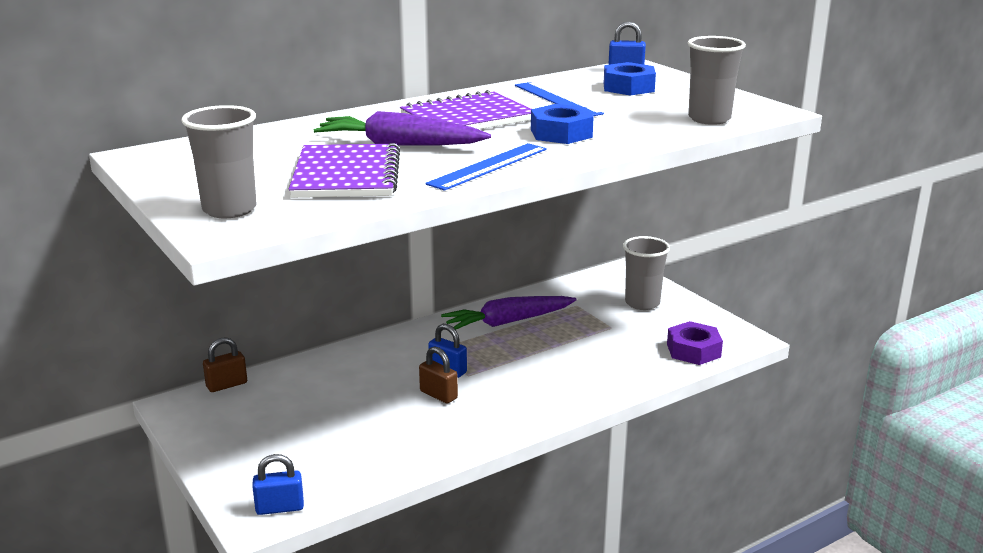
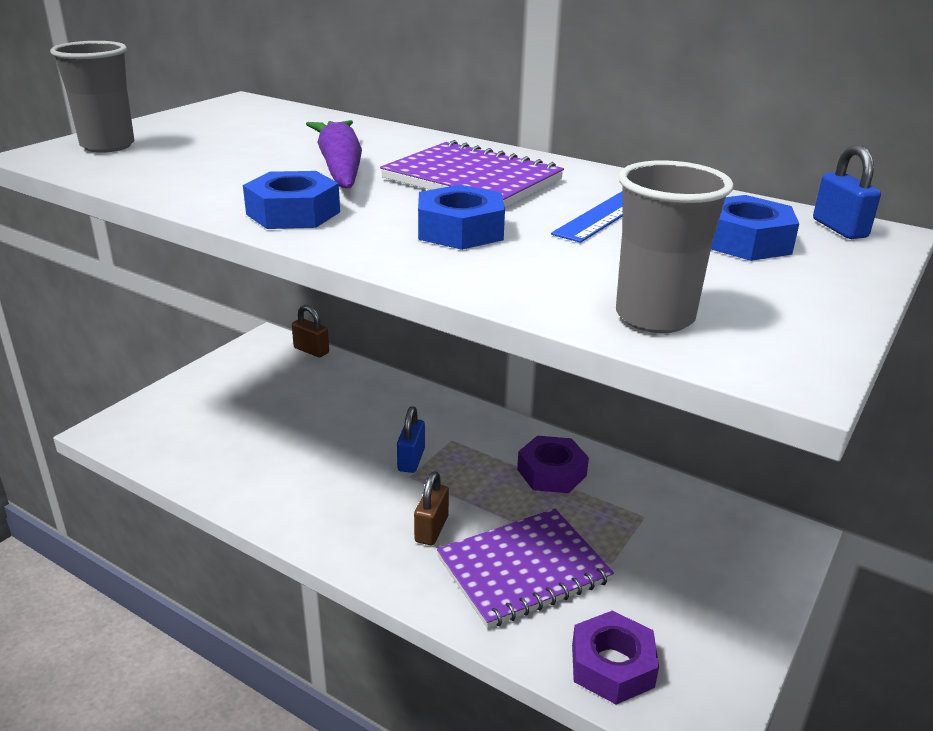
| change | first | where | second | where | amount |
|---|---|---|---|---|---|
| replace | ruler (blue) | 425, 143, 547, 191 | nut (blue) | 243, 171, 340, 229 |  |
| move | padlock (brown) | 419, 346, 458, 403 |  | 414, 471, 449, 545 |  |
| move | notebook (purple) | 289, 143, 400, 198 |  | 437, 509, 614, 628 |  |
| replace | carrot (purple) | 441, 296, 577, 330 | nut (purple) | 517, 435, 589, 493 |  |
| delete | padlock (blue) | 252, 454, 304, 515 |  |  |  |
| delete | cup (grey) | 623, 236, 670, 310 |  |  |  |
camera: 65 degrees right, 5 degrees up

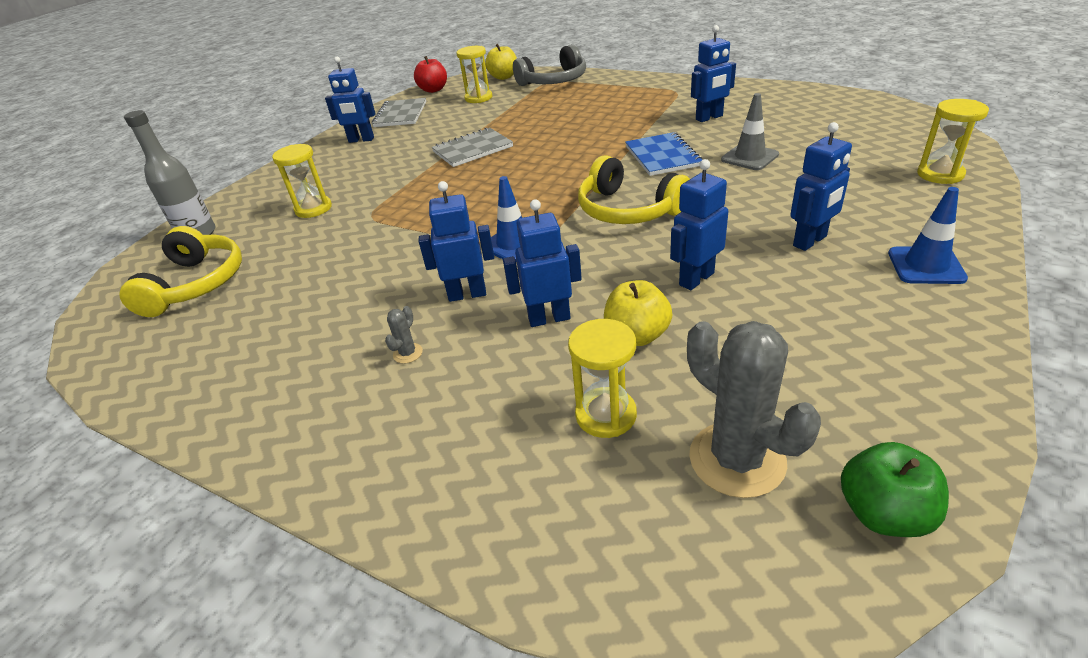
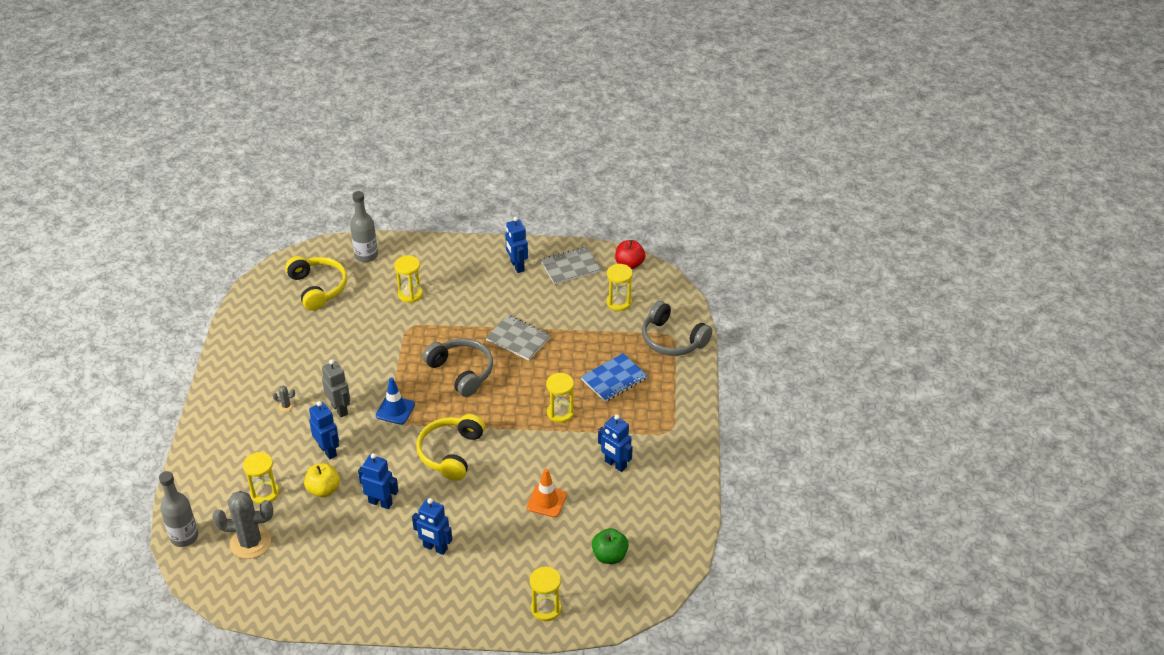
| change | first | where | second | where | amount |
|---|---|---|---|---|---|
| insert |  |  | bottle (grey) | 159, 471, 198, 547 |  |
| rotate | cactus (grey) | 687, 321, 821, 498 |  | 212, 491, 273, 559 | 60 degrees clockwise |
| rotate | headphones (yellow) | 119, 226, 242, 317 |  | 285, 256, 347, 311 | 90 degrees counterclockwise |
| recolor | robot (blue) | 419, 181, 494, 302 | robot (grey) | 322, 359, 350, 417 |  |
| insert |  |  | headphones (grey) | 423, 338, 493, 397 |  |
| recolor | traffic cone (grey) | 721, 93, 779, 170 | traffic cone (orange) | 527, 469, 567, 517 |  |
| insert |  |  | hourglass (yellow) | 546, 373, 574, 423 |  |
| move | notebook (blue) | 625, 132, 703, 176 |  | 581, 353, 648, 402 |  |
| move | apple (green) | 841, 442, 949, 537 |  | 592, 528, 629, 564 |  |
| delete | apple (yellow) | 485, 44, 517, 80 |  |  |  |
| delete | traffic cone (blue) | 888, 187, 968, 284 |  |  |  |
camera: 60 degrees right, 5 degrees up

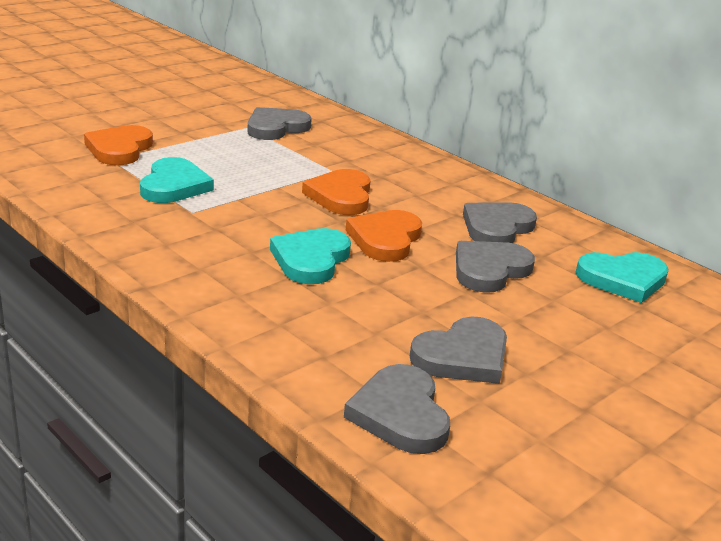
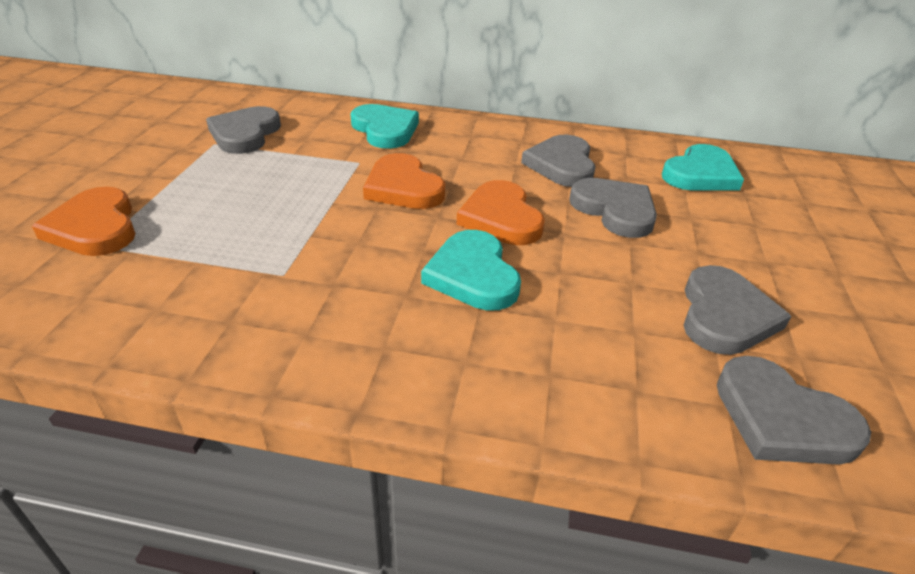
| change | first | where | second | where | amount |
|---|---|---|---|---|---|
| move | heart (turquoise) | 140, 157, 214, 203 |  | 351, 104, 419, 149 |  |
| rotate | heart (grey) | 456, 241, 535, 292 |  | 569, 178, 657, 238 | 135 degrees clockwise |
camera: 35 degrees left, 10 degrees up

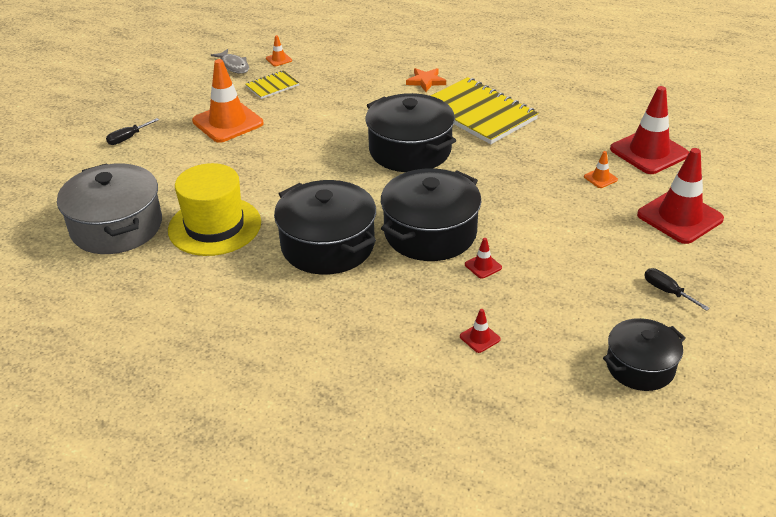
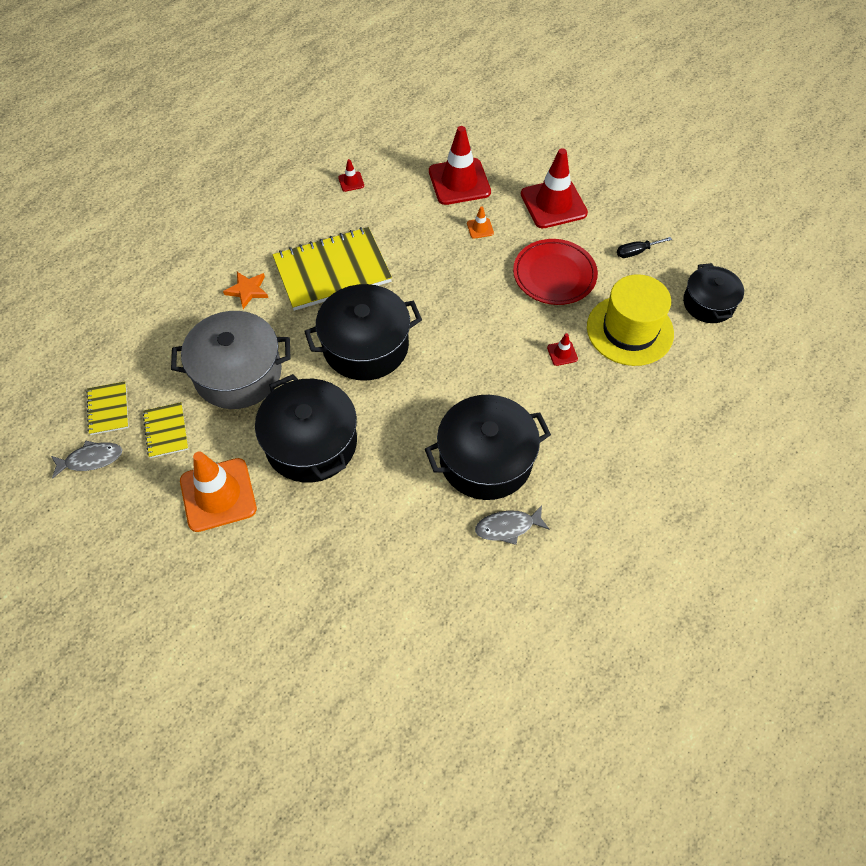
| change | first | where | second | where | amount |
|---|---|---|---|---|---|
| replace | traffic cone (orange) | 266, 35, 292, 66 | notebook (yellow) | 86, 382, 129, 435 |  |
| move | pot (grey) | 57, 163, 162, 254 |  | 171, 311, 291, 409 |  |
| move | pot (black) | 381, 168, 482, 261 |  | 255, 374, 357, 483 |  |
| move | traffic cone (red) | 460, 309, 500, 353 |  | 338, 159, 364, 192 |  |
| insert |  |  | fish (grey) | 475, 505, 550, 545 |  |
| insert |  |  | plate (red) | 513, 239, 598, 305 |  |
| move | hat (yellow) | 168, 163, 261, 256 |  | 587, 274, 674, 366 |  |
| delete | screwdriver (black) | 106, 118, 159, 145 |  |  |  |
camera: 70 degrees left, 20 degrees up

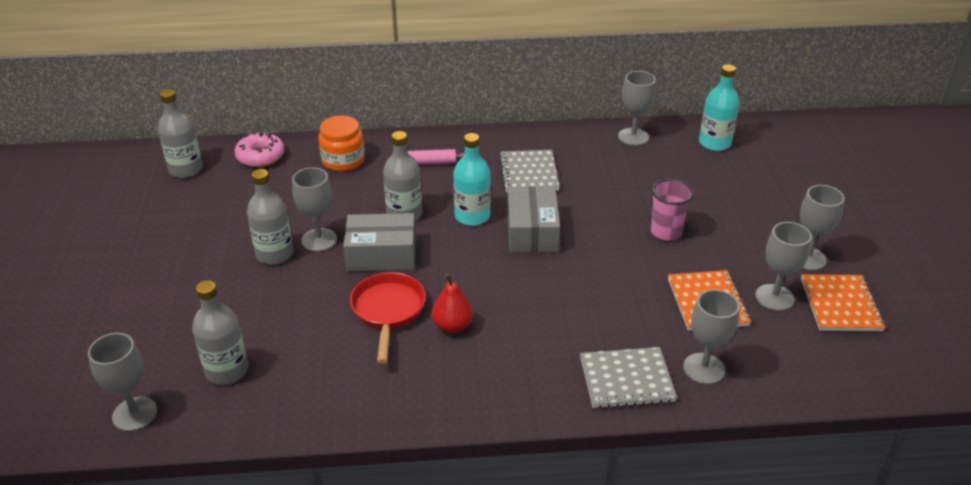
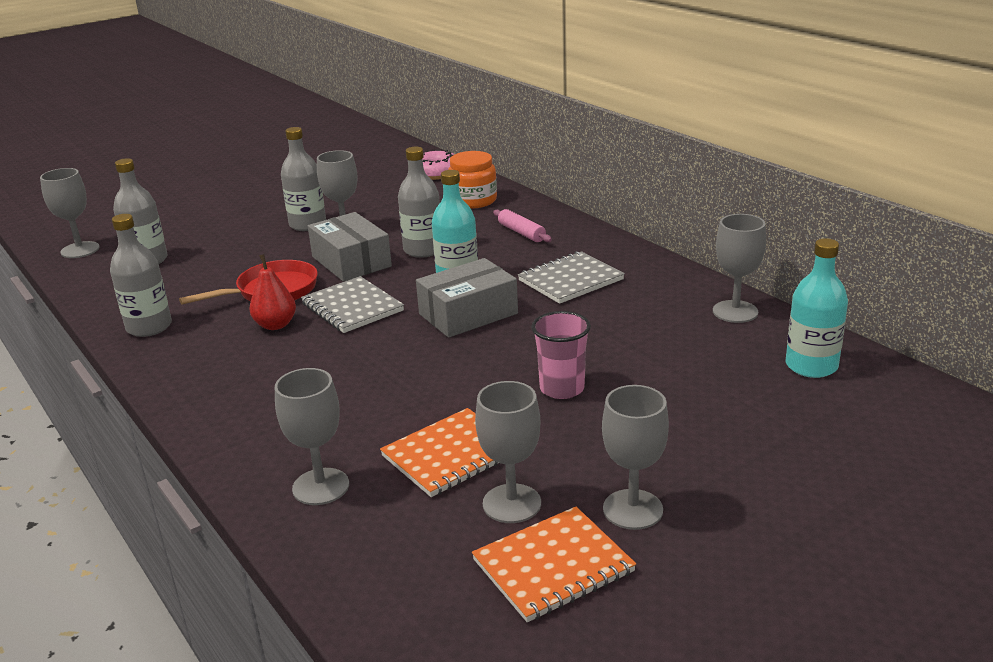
| change | first | where | second | where | amount |
|---|---|---|---|---|---|
| move | bottle (grey) | 158, 89, 203, 178 |  | 110, 214, 172, 337 |  |
| move | notebook (grey) | 580, 347, 677, 409 |  | 301, 276, 404, 333 |  |
camera: 60 degrees right, 10 degrees down

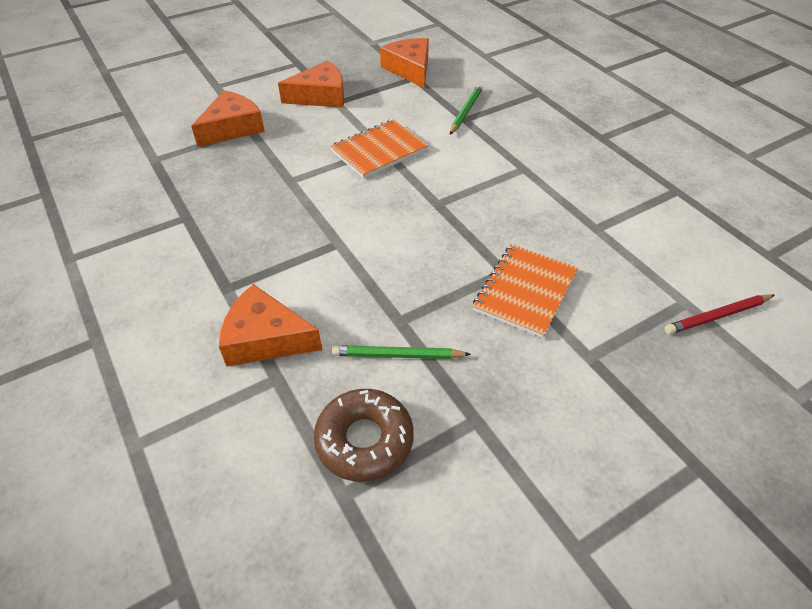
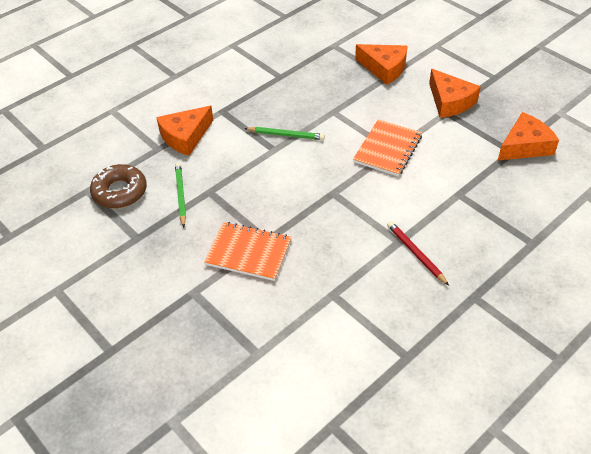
| change | first | where | second | where | amount |
|---|---|---|---|---|---|
| rotate | cheese (orange) | 219, 284, 322, 367 |  | 156, 106, 213, 156 | 135 degrees counterclockwise |
| move | pencil (green) | 450, 84, 483, 135 |  | 244, 127, 325, 140 |  |
| rotate | notebook (orange) | 330, 119, 428, 179 |  | 353, 119, 422, 176 | 75 degrees clockwise |
| move | pencil (red) | 664, 294, 775, 334 |  | 387, 221, 449, 286 |  |
camera: 80 degrees right, 0 degrees up

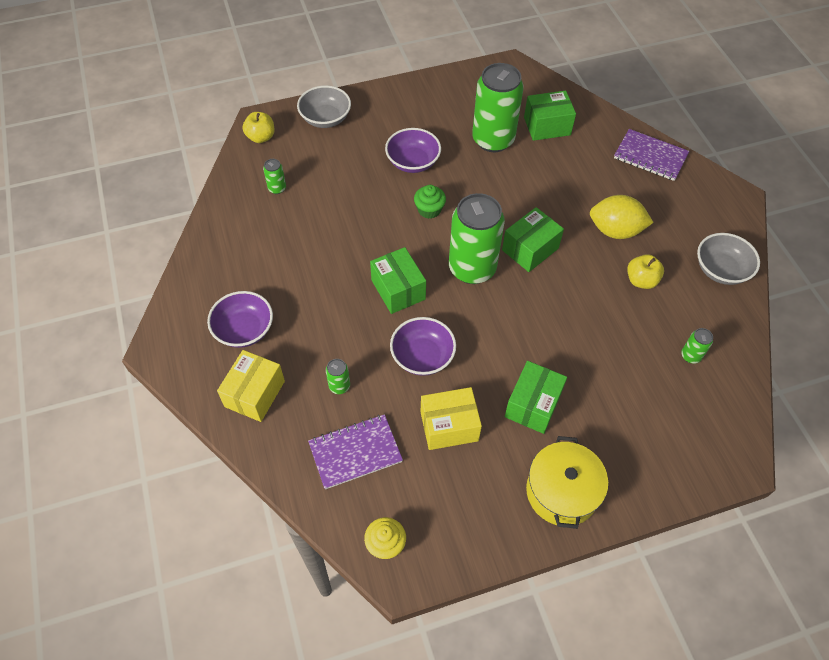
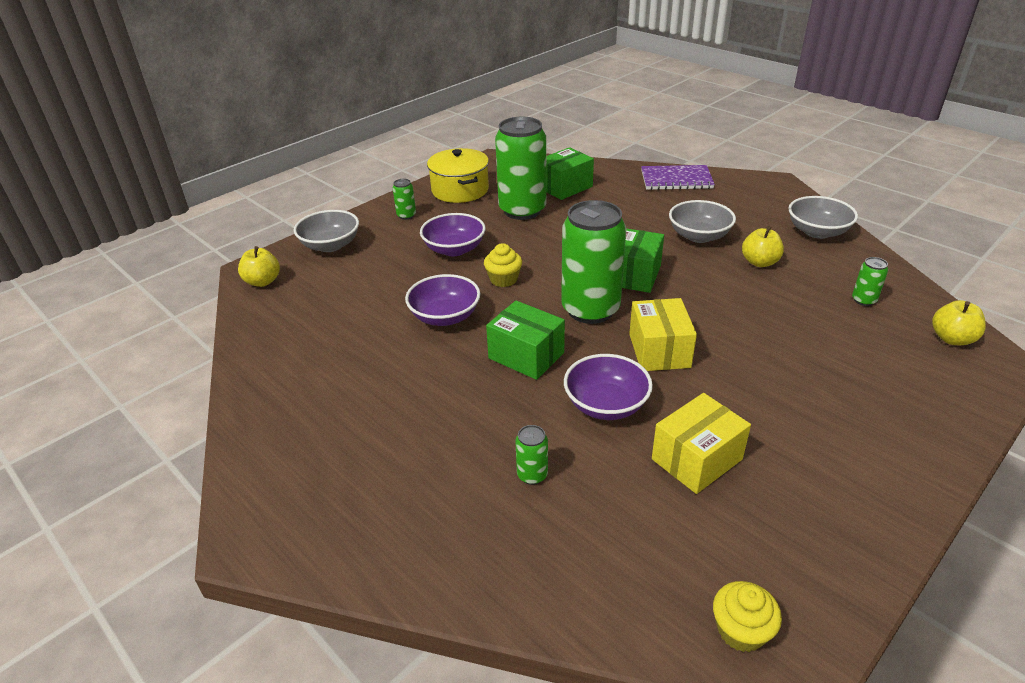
| change | first | where | second | where | amount |
|---|---|---|---|---|---|
| move | can (green) | 263, 159, 286, 194 |  | 393, 179, 416, 220 |  |
| move | bowl (purple) | 207, 291, 273, 348 |  | 405, 274, 480, 326 |  |
| move | pot (yellow) | 526, 436, 608, 529 |  | 427, 148, 489, 203 |  |
| recolor | cupcake (green) | 414, 185, 446, 219 | cupcake (yellow) | 484, 243, 522, 287 |  |
| move | box (yellow) | 217, 350, 285, 422 |  | 629, 298, 697, 371 |  |
| replace | lemon (yellow) | 590, 195, 654, 239 | bowl (grey) | 669, 200, 736, 243 |  |
| insert |  |  | apple (yellow) | 932, 300, 986, 345 |  |
| delete | notebook (purple) | 308, 414, 403, 489 |  |  |  |
| delete | box (green) | 505, 361, 567, 434 |  |  |  |
camera: 25 degrees left, 20 degrees down

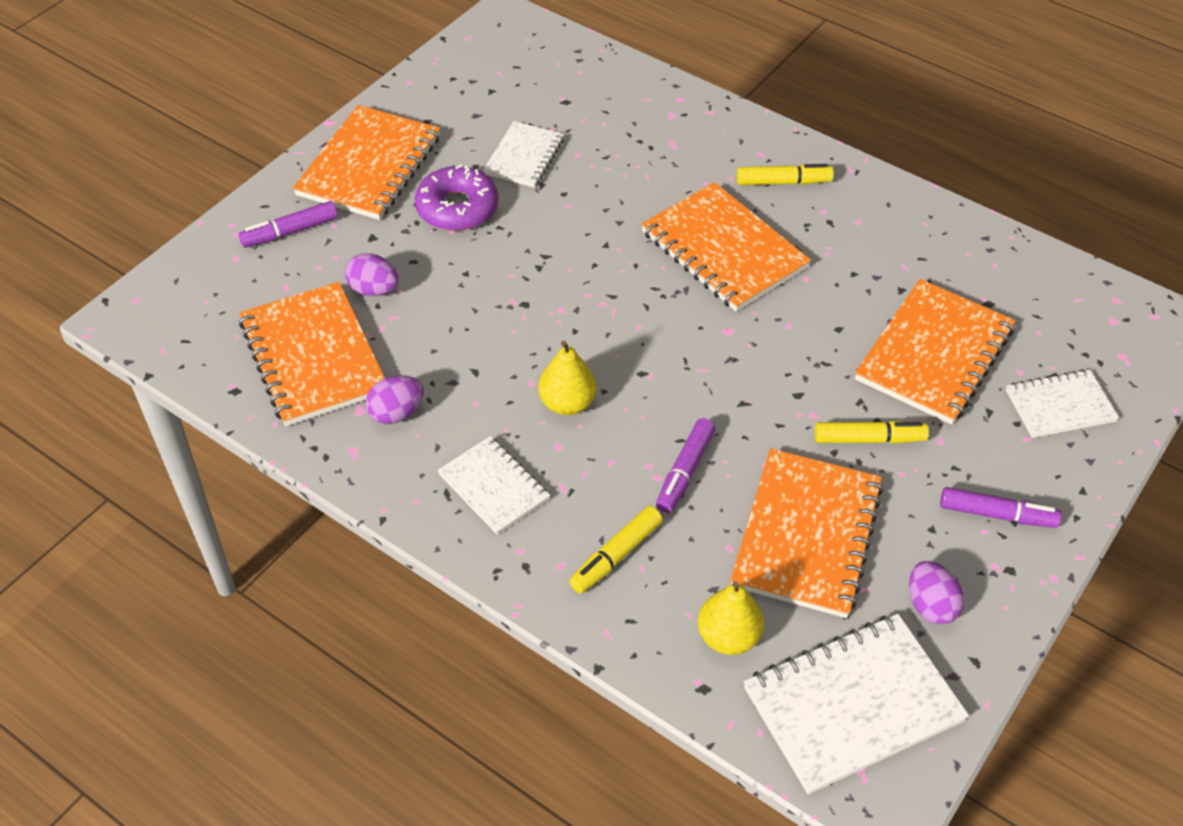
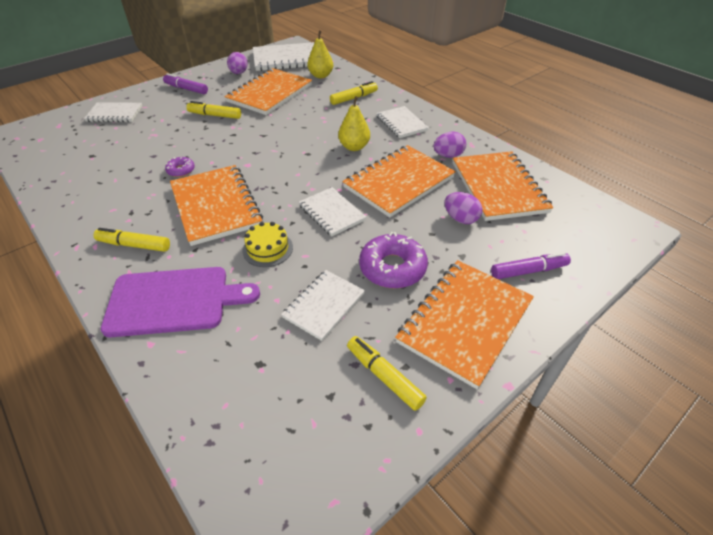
| change | first | where | second | where | amount |
|---|---|---|---|---|---|
| insert |  |  | cutting board (purple) | 101, 267, 260, 337 |  |
| insert |  |  | donut (purple) | 165, 157, 195, 177 |  |
| insert |  |  | cake (yellow) | 242, 222, 293, 267 |  |
| insert |  |  | notebook (white) | 299, 187, 366, 236 |  |
| move | notebook (orange) | 855, 279, 1015, 425 |  | 342, 145, 456, 218 |  |
| insert |  |  | marker (yellow) | 347, 336, 427, 411 |  |
| delete | marker (purple) | 656, 418, 716, 513 |  |  |  |
camera: 165 degrees left, 5 degrees down

